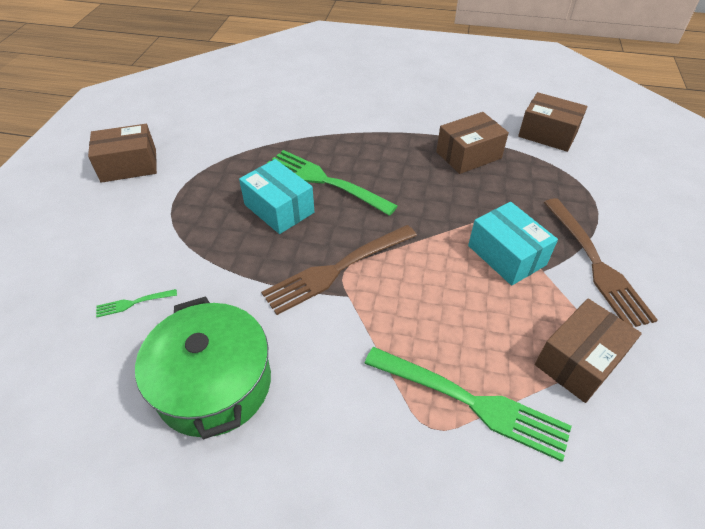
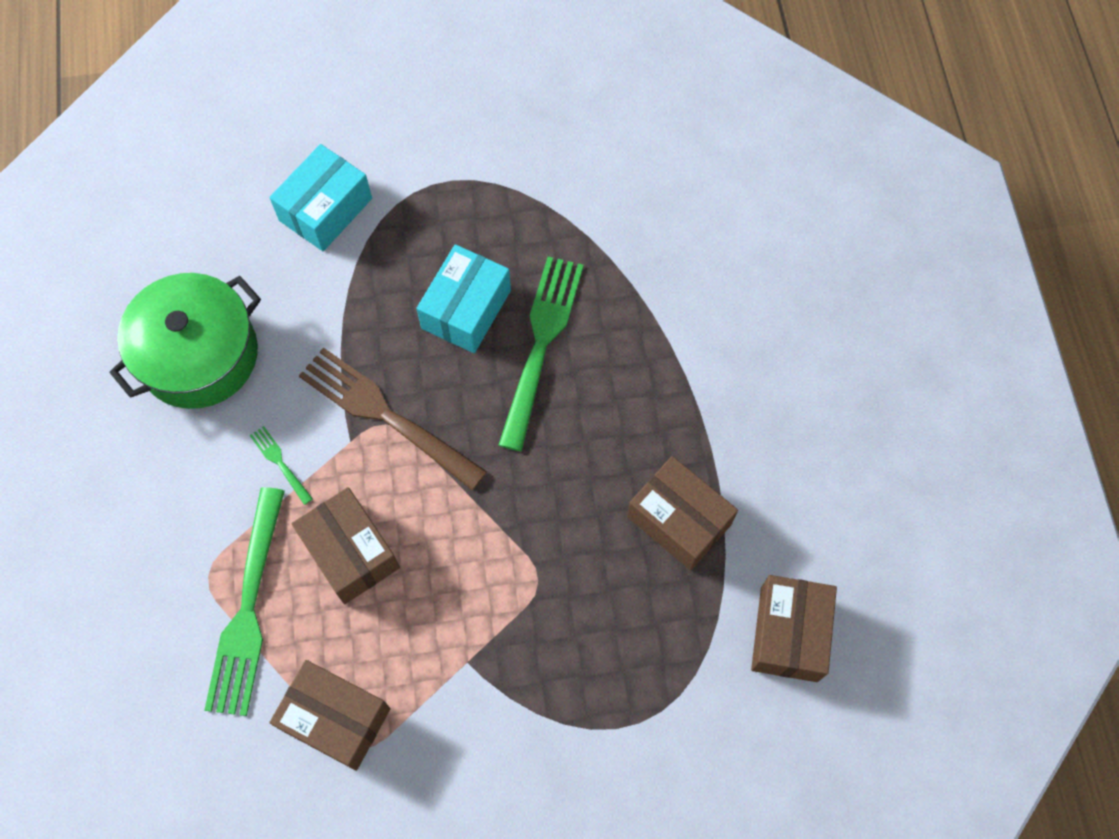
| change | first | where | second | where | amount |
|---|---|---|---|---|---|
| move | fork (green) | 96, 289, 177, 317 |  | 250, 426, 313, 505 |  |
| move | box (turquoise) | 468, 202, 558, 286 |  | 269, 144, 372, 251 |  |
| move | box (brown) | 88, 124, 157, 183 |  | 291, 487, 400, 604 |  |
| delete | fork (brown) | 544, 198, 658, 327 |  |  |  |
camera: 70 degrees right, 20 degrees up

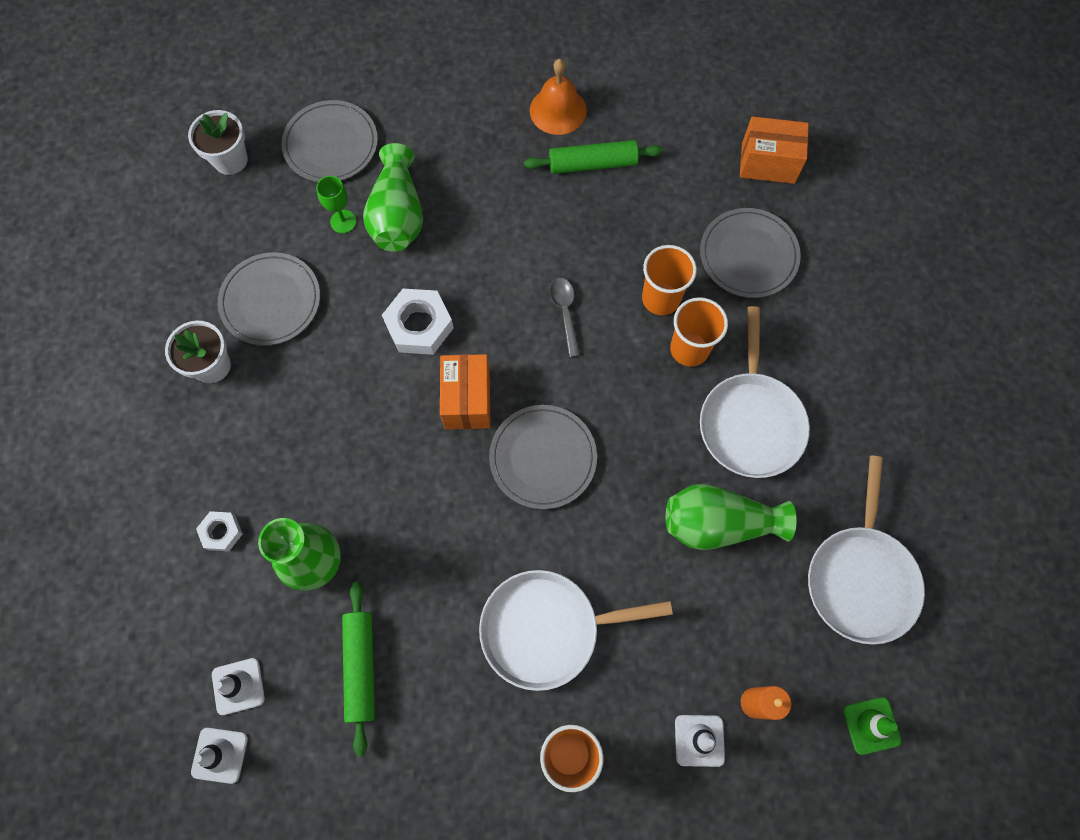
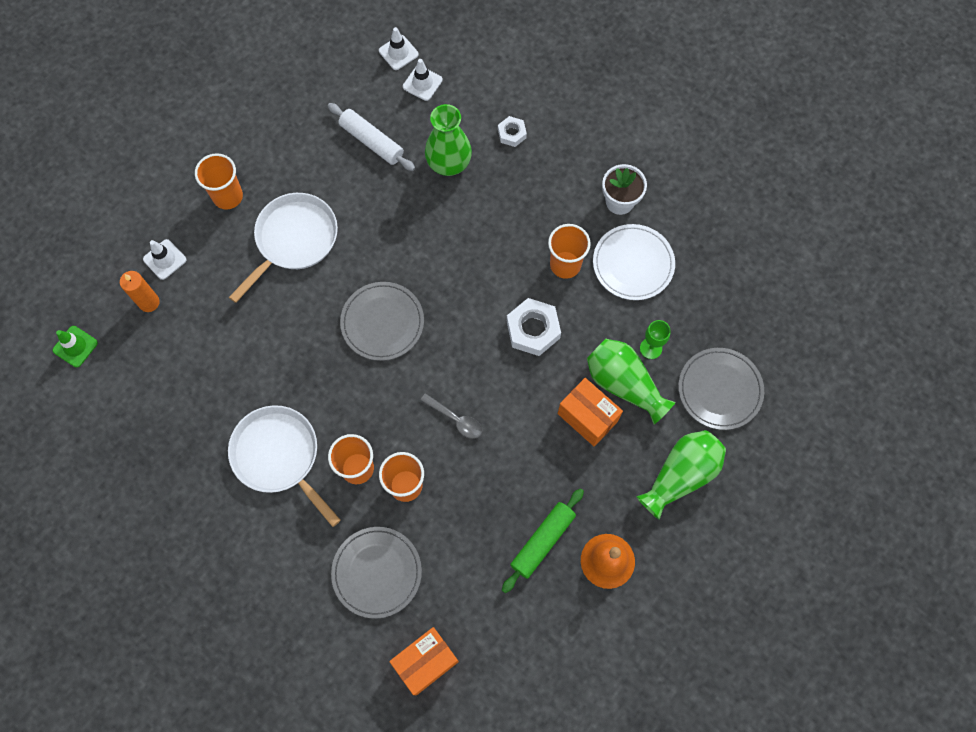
| change | first | where | second | where | amount |
|---|---|---|---|---|---|
| recolor | rolling pin (green) | 342, 582, 375, 756 | rolling pin (white) | 328, 103, 415, 171 |  |
| insert |  |  | cup (orange) | 548, 224, 591, 279 |  |
| move | box (orange) | 440, 354, 490, 429 |  | 558, 378, 623, 447 |  |
| recolor | plate (grey) | 218, 252, 320, 346 | plate (white) | 593, 224, 675, 300 |  |
| move | vase (green) | 666, 484, 797, 550 |  | 636, 430, 726, 520 |  |
| delete | flower pot (white) | 188, 110, 248, 175 |  |  |  |
| delete | pan (white) | 808, 455, 925, 645 |  |  |  |
camera: 135 degrees right, 0 degrees up

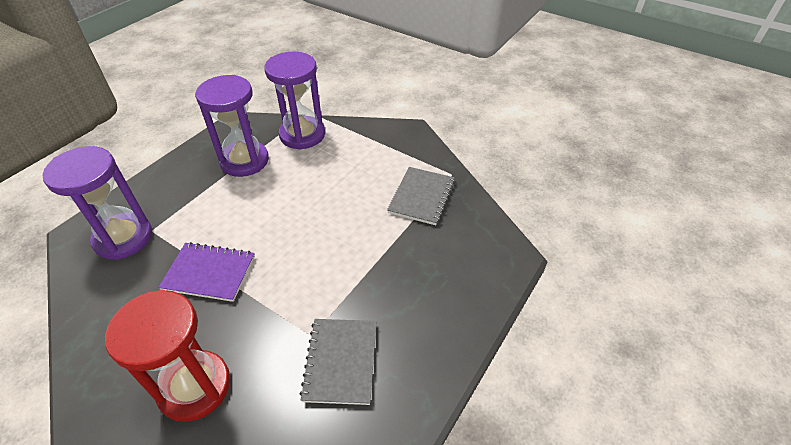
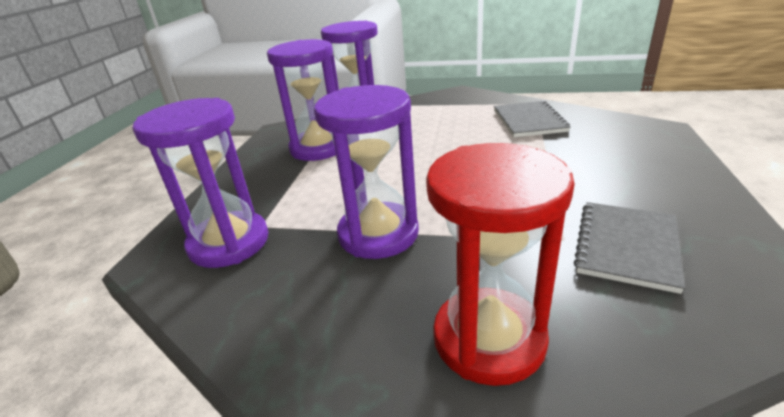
| change | first | where | second | where | amount |
|---|---|---|---|---|---|
| replace | notebook (purple) | 158, 242, 255, 302 | hourglass (purple) | 314, 85, 419, 259 |  |
| rotate | notebook (grey) | 300, 319, 377, 405 |  | 574, 202, 685, 294 | 45 degrees clockwise |
camera: 20 degrees left, 15 degrees down

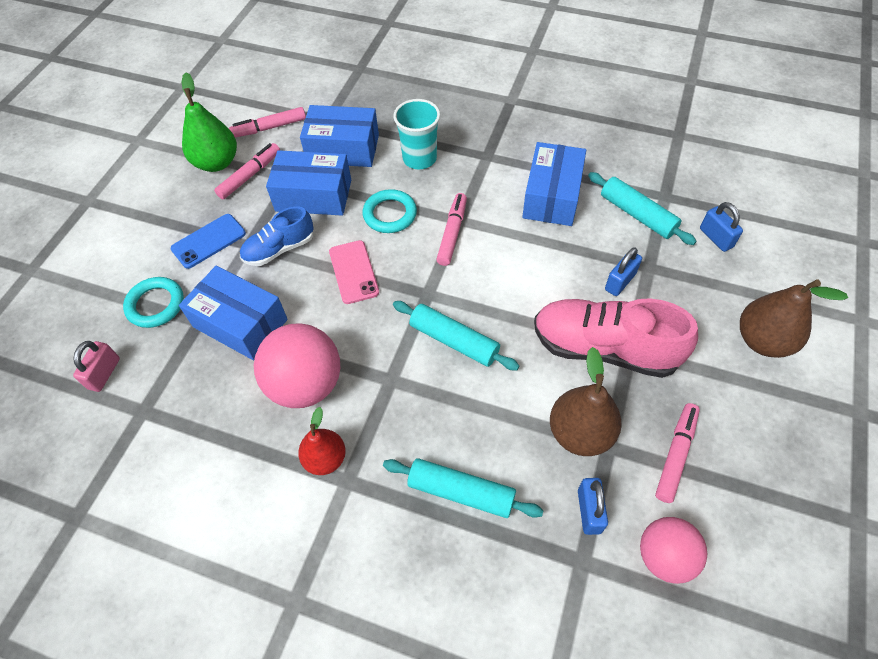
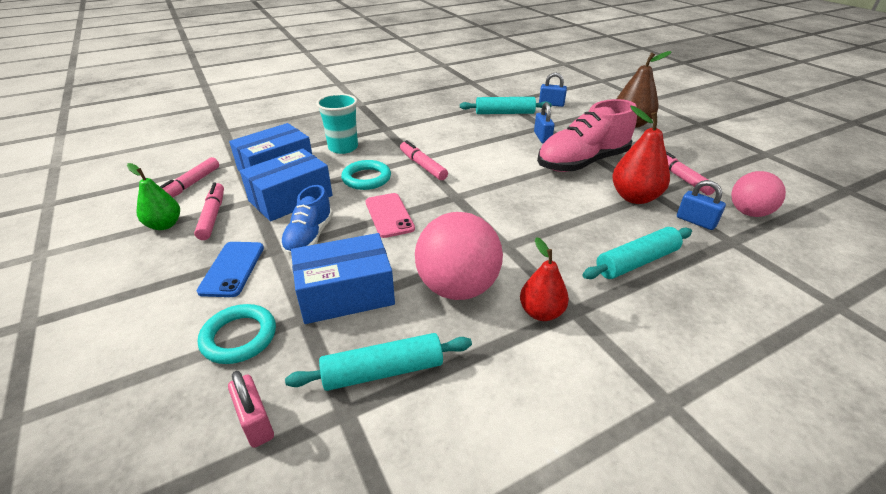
| change | first | where | second | where | amount |
|---|---|---|---|---|---|
| resize | pear (green) | 182, 72, 237, 172 |  | 127, 163, 180, 230 | x0.67 |
| move | rolling pin (turquoise) | 393, 301, 519, 370 |  | 285, 333, 472, 391 |  |
| rotate | phone (pink) | 329, 240, 379, 304 |  | 366, 193, 415, 238 | 45 degrees clockwise |
| recolor | pear (brown) | 550, 347, 622, 456 | pear (red) | 612, 106, 670, 204 |  |
| delete | box (blue) | 522, 142, 586, 226 |  |  |  |
camera: 50 degrees left, 20 degrees down

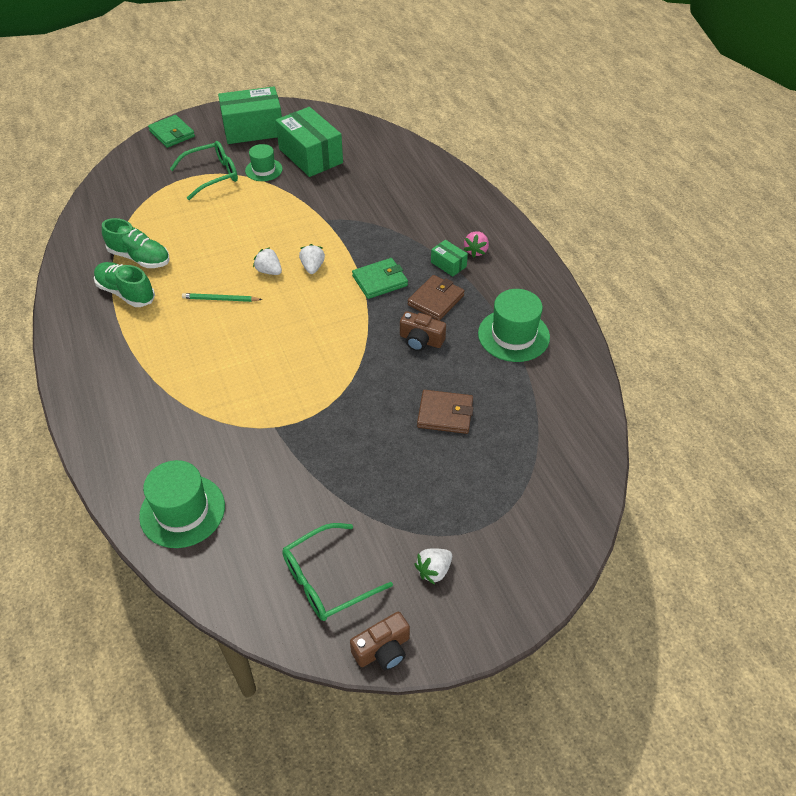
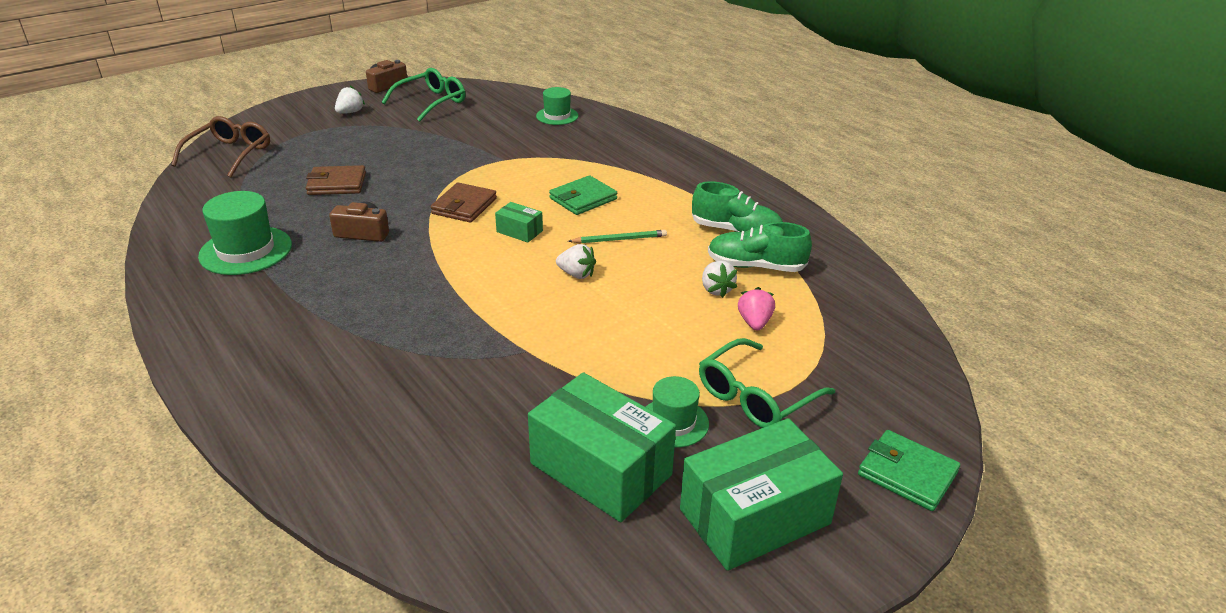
| change | first | where | second | where | amount |
|---|---|---|---|---|---|
| insert |  |  | glasses (brown) | 171, 116, 270, 178 |  |
| move | wallet (brown) | 408, 275, 465, 321 |  | 431, 183, 497, 223 |  |
| move | box (green) | 431, 240, 468, 277 |  | 495, 202, 543, 243 |  |
| resize | hat (green) | 139, 460, 225, 548 |  | 536, 87, 578, 125 | x0.63 |
| move | wallet (green) | 352, 258, 408, 299 |  | 549, 175, 617, 215 |  |
| move | strawberry (white) | 299, 244, 325, 274 |  | 702, 261, 737, 298 |  |
| move | strawberry (pink) | 463, 231, 489, 258 |  | 738, 287, 775, 330 |  |
camera: 165 degrees right, 15 degrees down

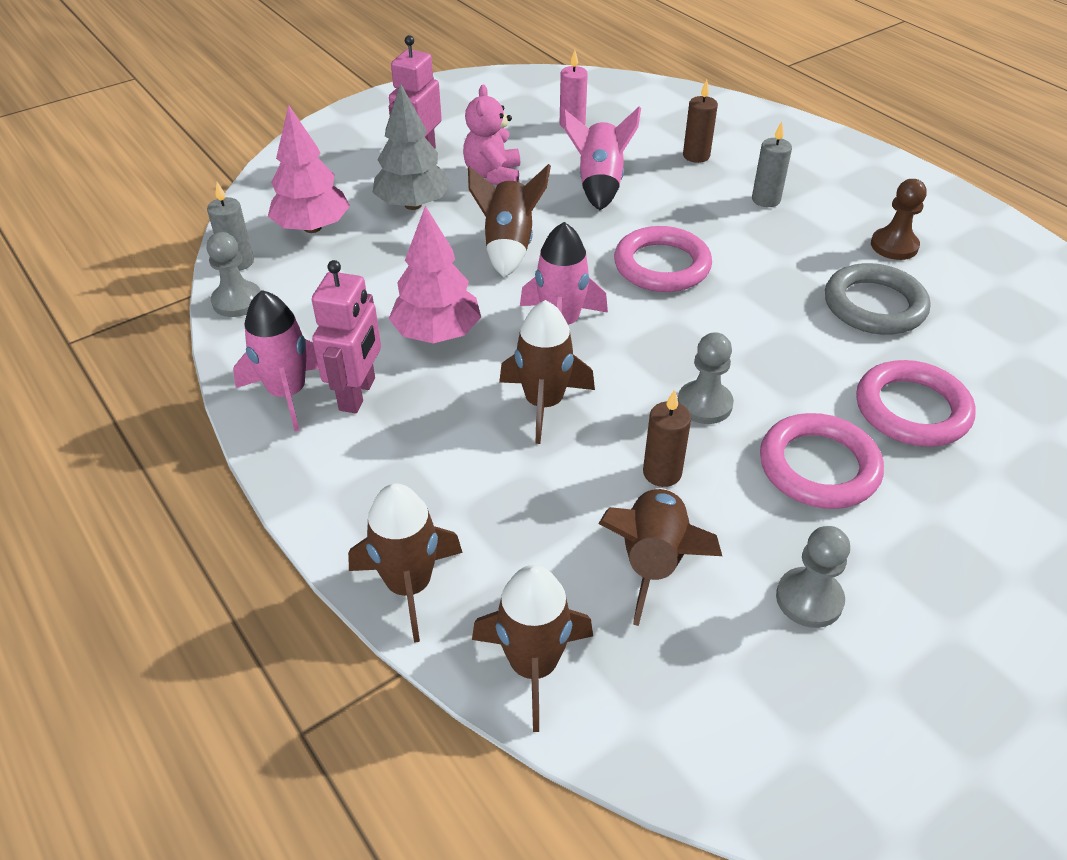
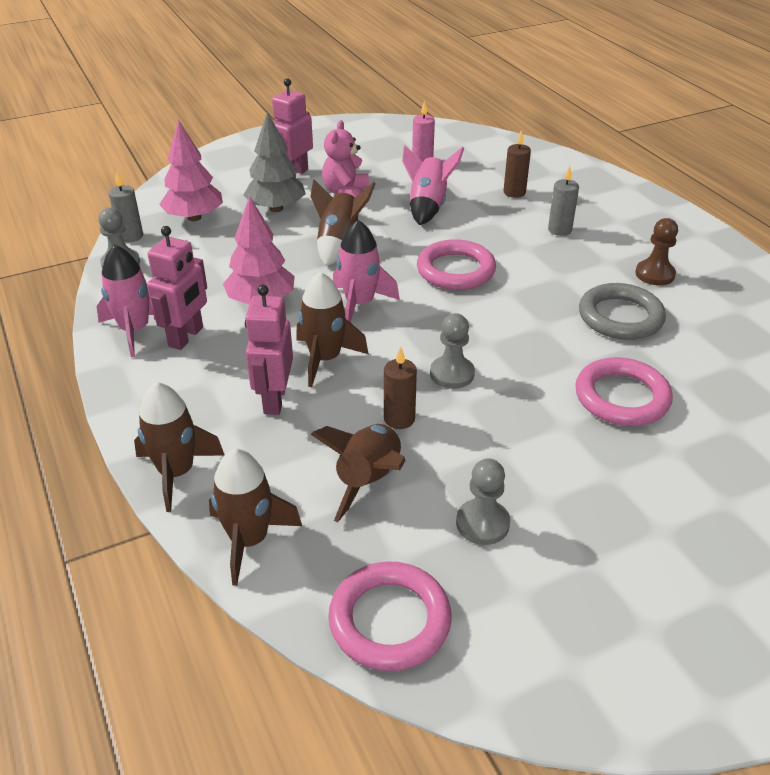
| change | first | where | second | where | amount |
|---|---|---|---|---|---|
| insert |  |  | robot (pink) | 245, 285, 293, 415 |  |
| move | ring (pink) | 760, 413, 884, 509 |  | 328, 561, 452, 671 |  |
camera: 10 degrees right, 5 degrees down

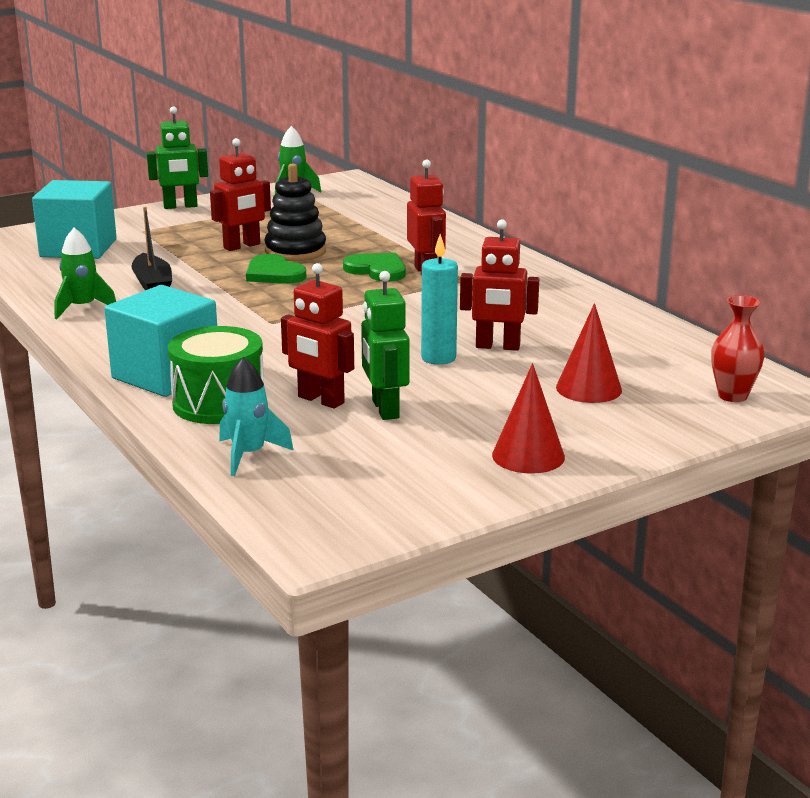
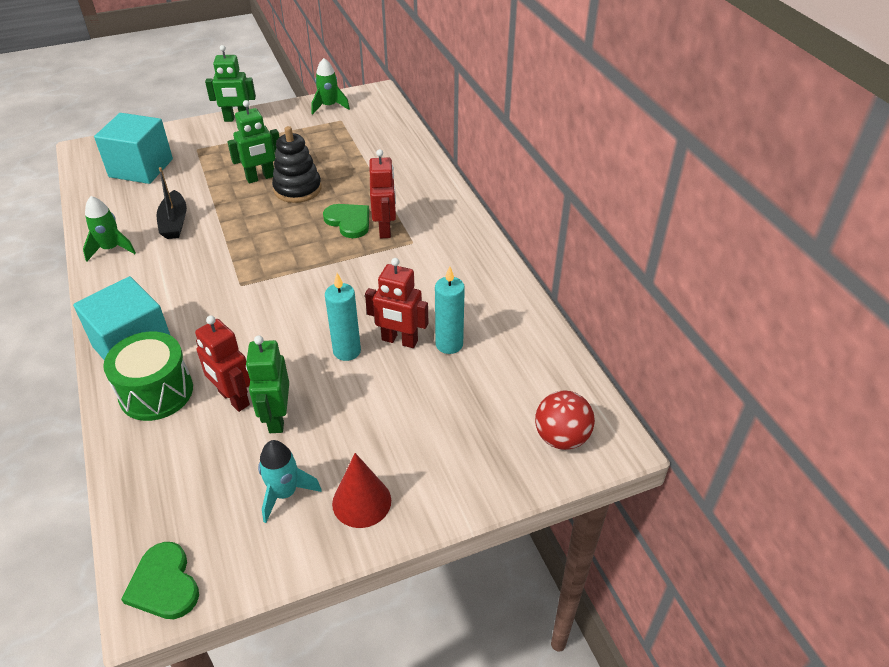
| change | first | where | second | where | amount |
|---|---|---|---|---|---|
| move | heart (green) | 246, 254, 306, 284 |  | 121, 542, 199, 619 |  |
| recolor | robot (red) | 210, 138, 271, 251 | robot (green) | 227, 100, 279, 183 |  |
| move | rocket (turquoise) | 219, 357, 294, 476 |  | 258, 440, 322, 523 |  |
| insert |  |  | candle (turquoise) | 435, 266, 465, 354 |  |
| replace | vase (red) | 711, 295, 765, 402 | ball (red) | 535, 391, 595, 450 |  |
| delete | cone (red) | 556, 303, 622, 403 |  |  |  |
camera: 10 degrees right, 20 degrees up

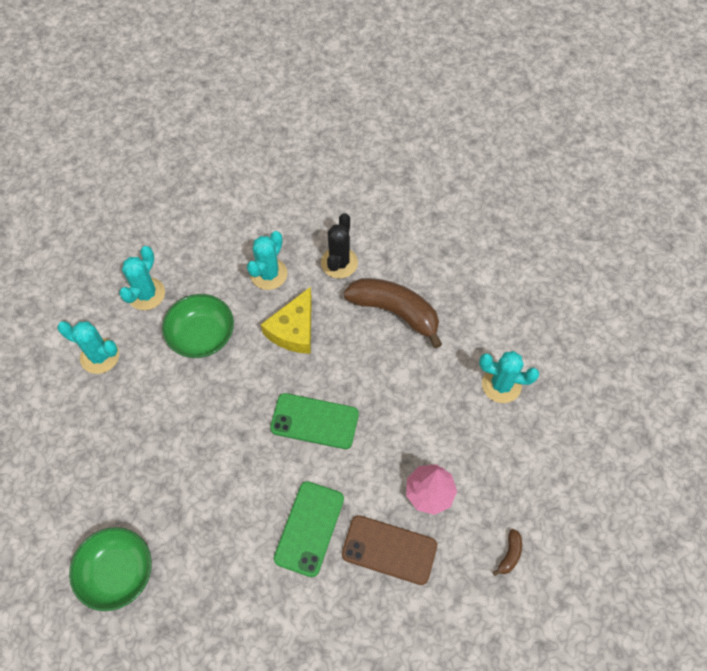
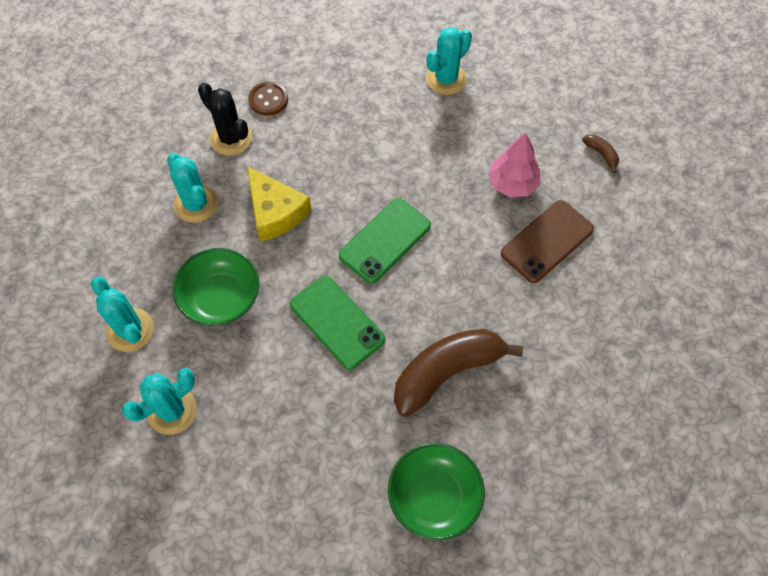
| change | first | where | second | where | amount |
|---|---|---|---|---|---|
| insert |  |  | button (brown) | 249, 81, 288, 116 |  |
| move | phone (green) | 274, 481, 344, 577 |  | 290, 276, 385, 370 |  |
| move | banana (brown) | 344, 278, 442, 348 |  | 394, 329, 523, 417 |  |
camera: 60 degrees left, 0 degrees up

